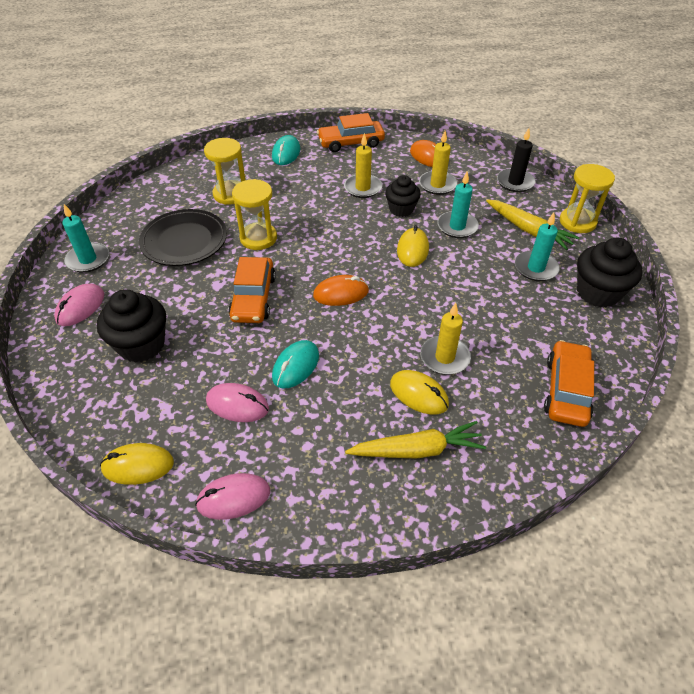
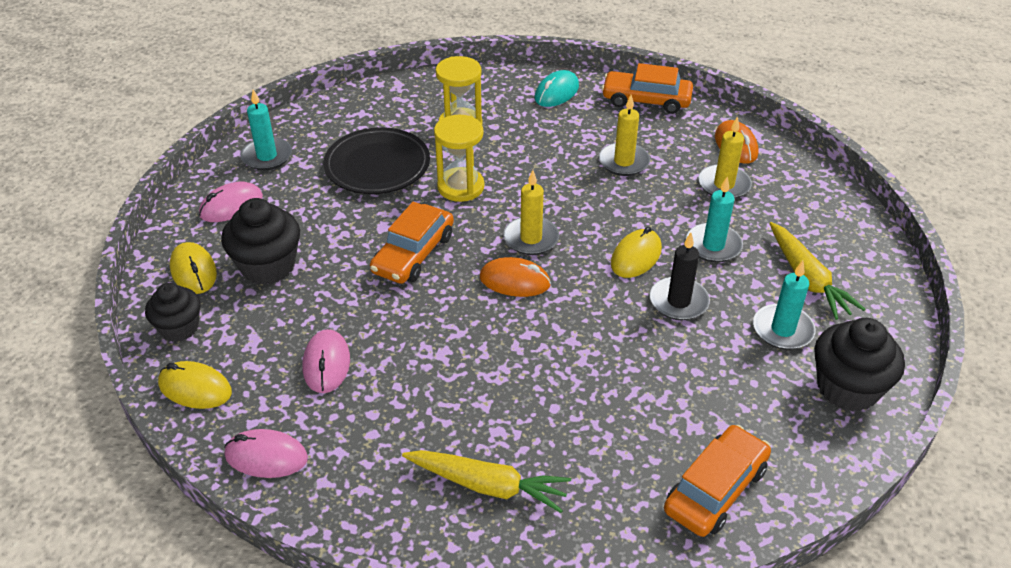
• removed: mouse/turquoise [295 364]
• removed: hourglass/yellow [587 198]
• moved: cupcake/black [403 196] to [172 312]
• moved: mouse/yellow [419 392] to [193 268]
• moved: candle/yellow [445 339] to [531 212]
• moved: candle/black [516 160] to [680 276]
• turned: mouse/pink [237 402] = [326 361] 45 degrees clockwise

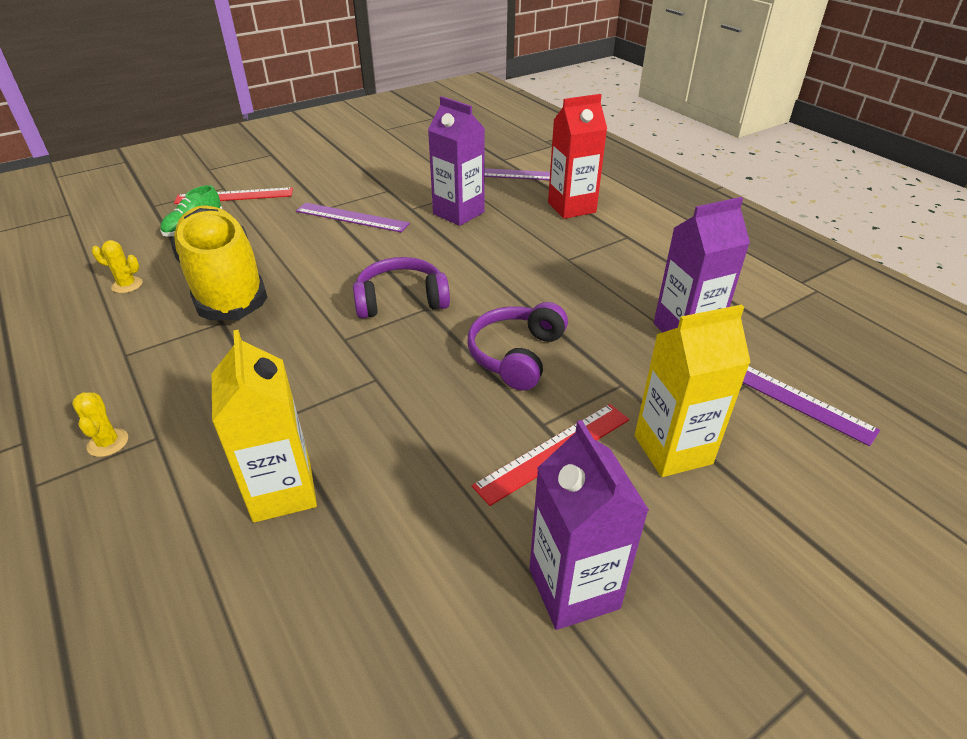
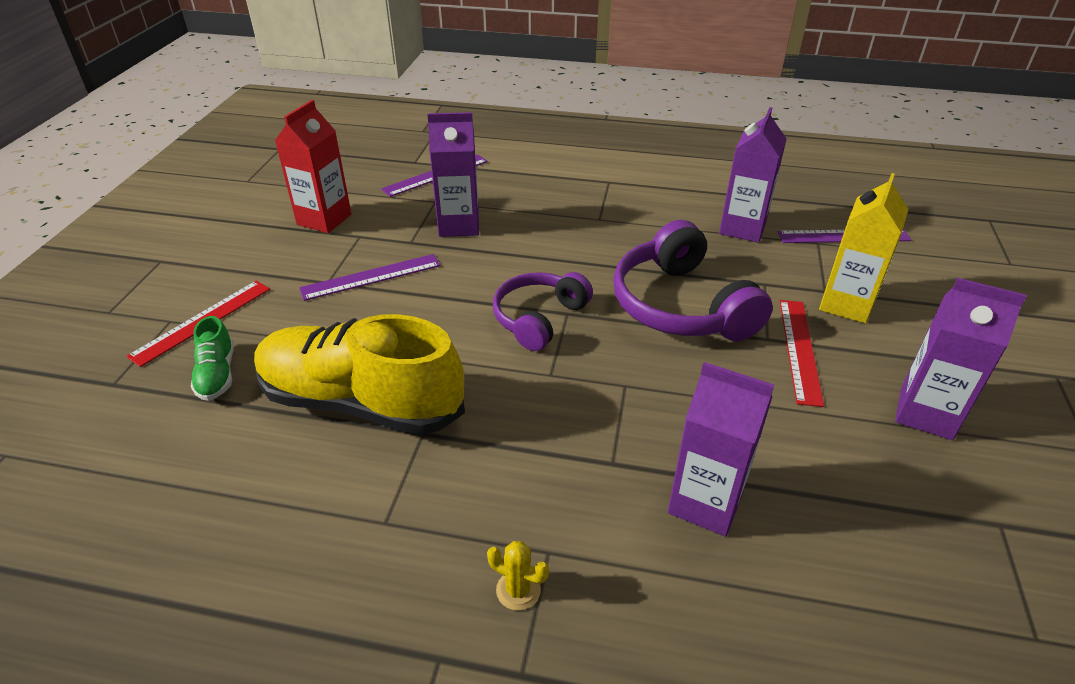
• removed: cactus/yellow [117 266]
• moved: carton/red [577 156] to [313 166]
• recoloured: carton/yellow [264 426] to carton/purple [721 449]
• resized: headphones/purple [517 346] = [693 280] x1.55

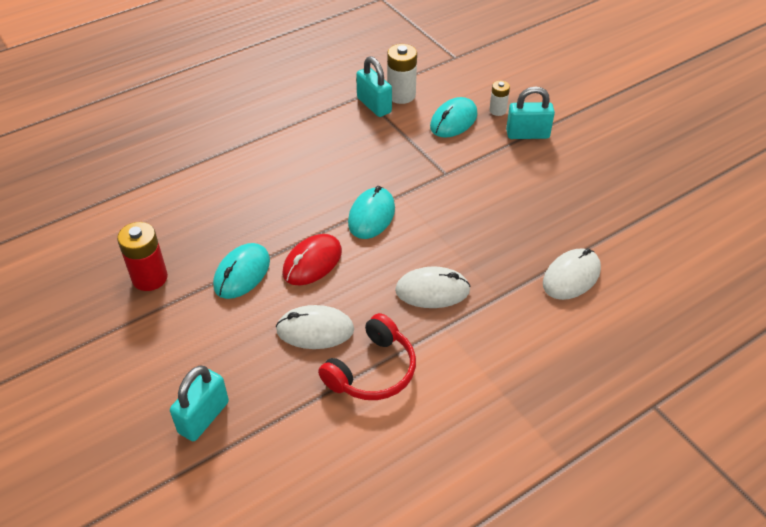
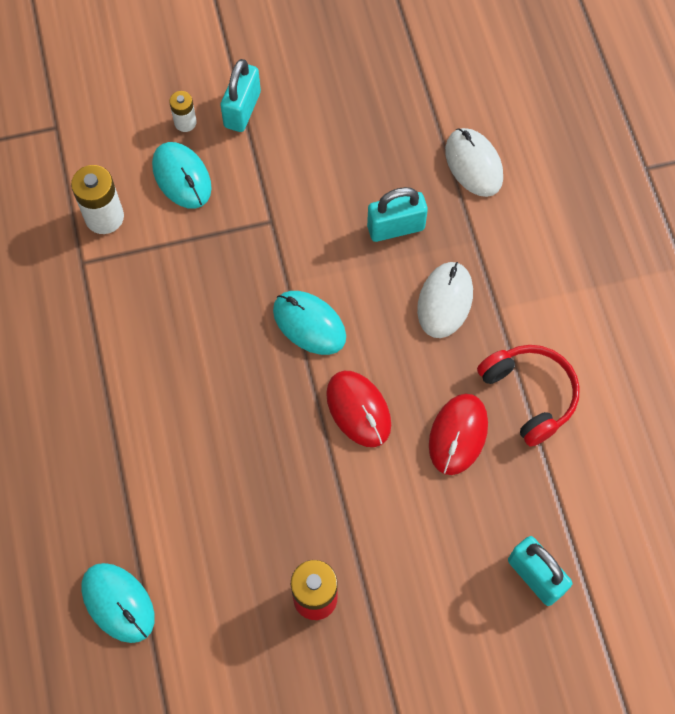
• moved: mouse/turquoise [241 271] to [118 603]
• moved: padlock/turquoise [374 86] to [397 214]
• recoloured: mouse/white [315 327] to mouse/red [458 434]

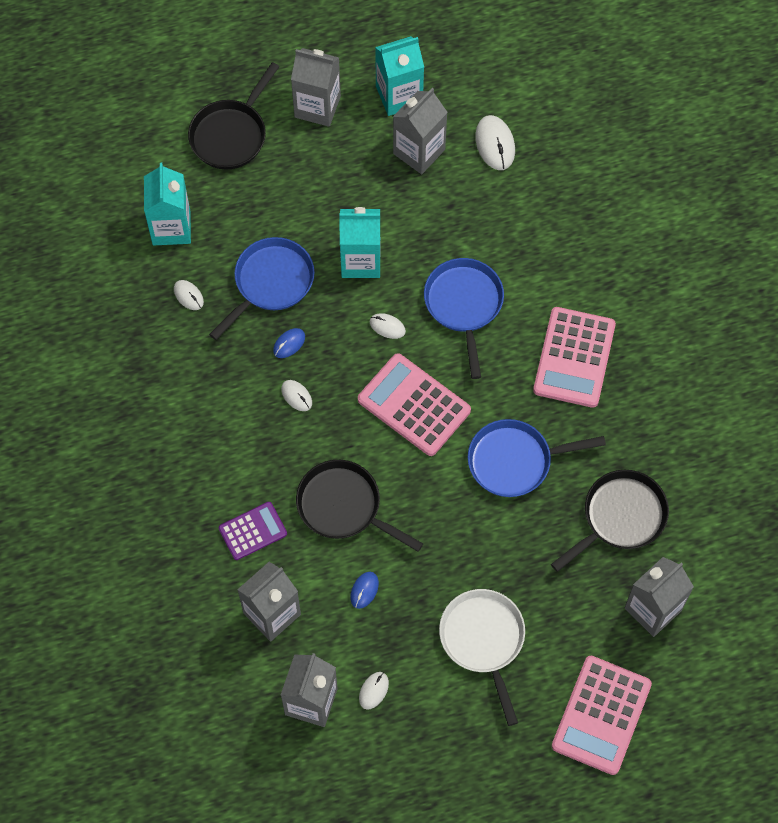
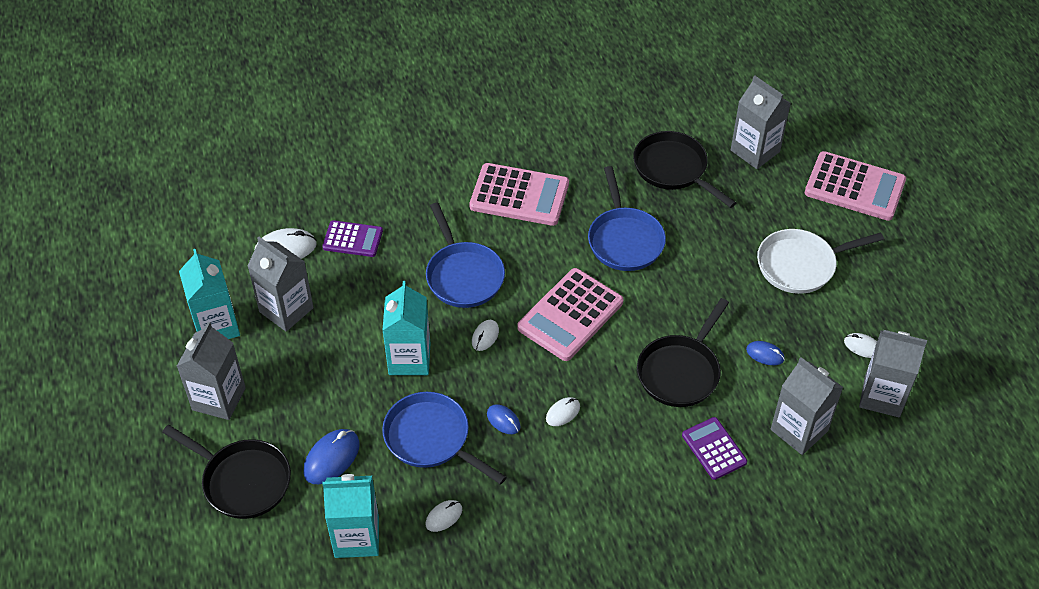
• added: mouse/blue [331 456]
• added: calculator/purple [352 238]
• turned: pan/blue [464 318] = [465 255] 105 degrees counterclockwise

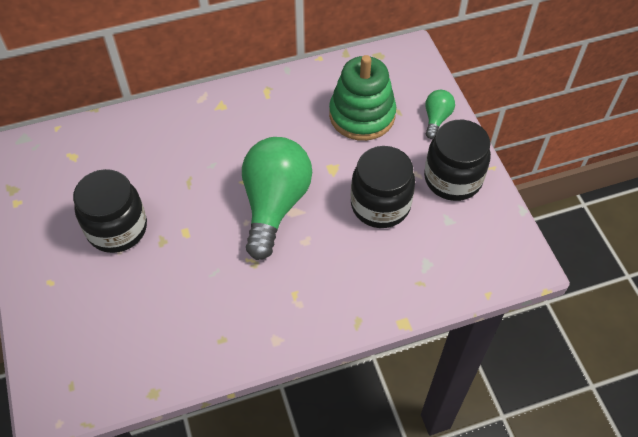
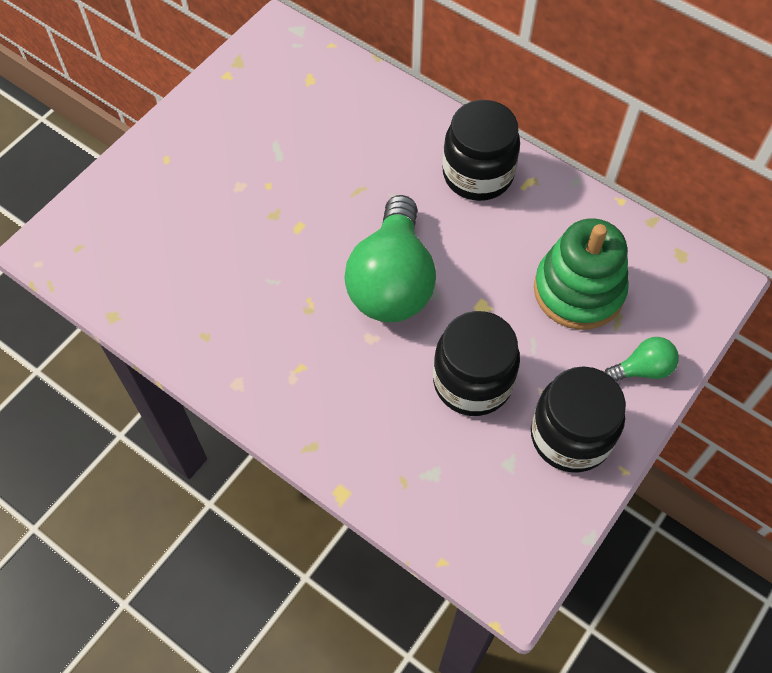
• moved: jar/black [110 211] to [481 150]
• turned: light bulb/green [277 198] = [390 258] 120 degrees clockwise

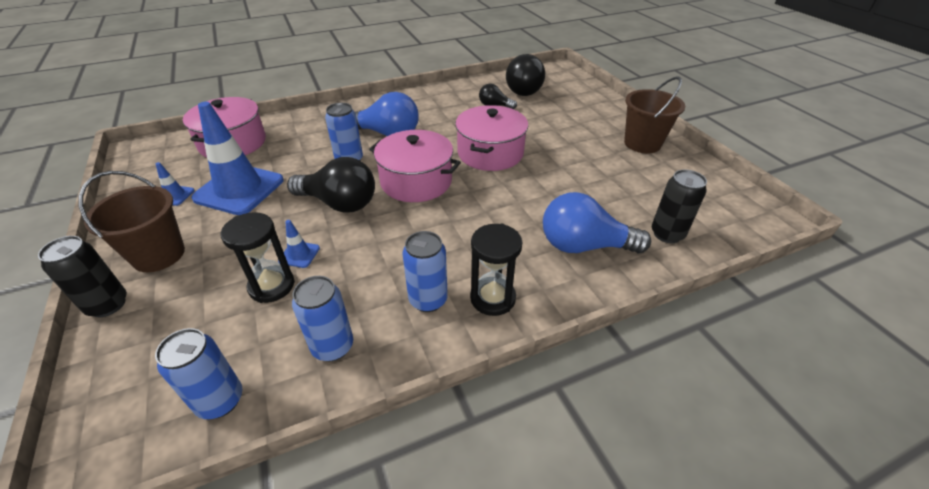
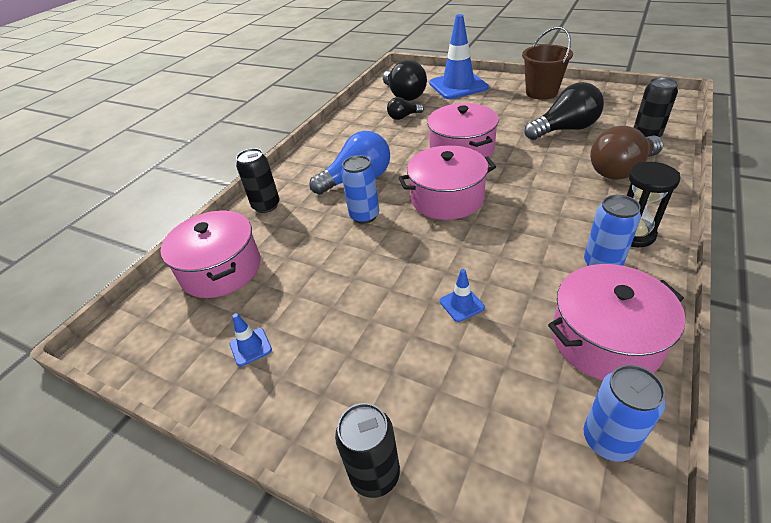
• removed: bucket/brown [131 221]
• removed: hourglass/black [257 257]
• added: can/black [257 180]
• moved: traffic cone/blue [237 158] to [459 56]
• moved: light bulb/black [331 185] to [564 111]
• replaced: can/blue [322 318] to pot/pink [617 322]
• recoloured: light bulb/blue [597 222] to light bulb/brown [626 153]

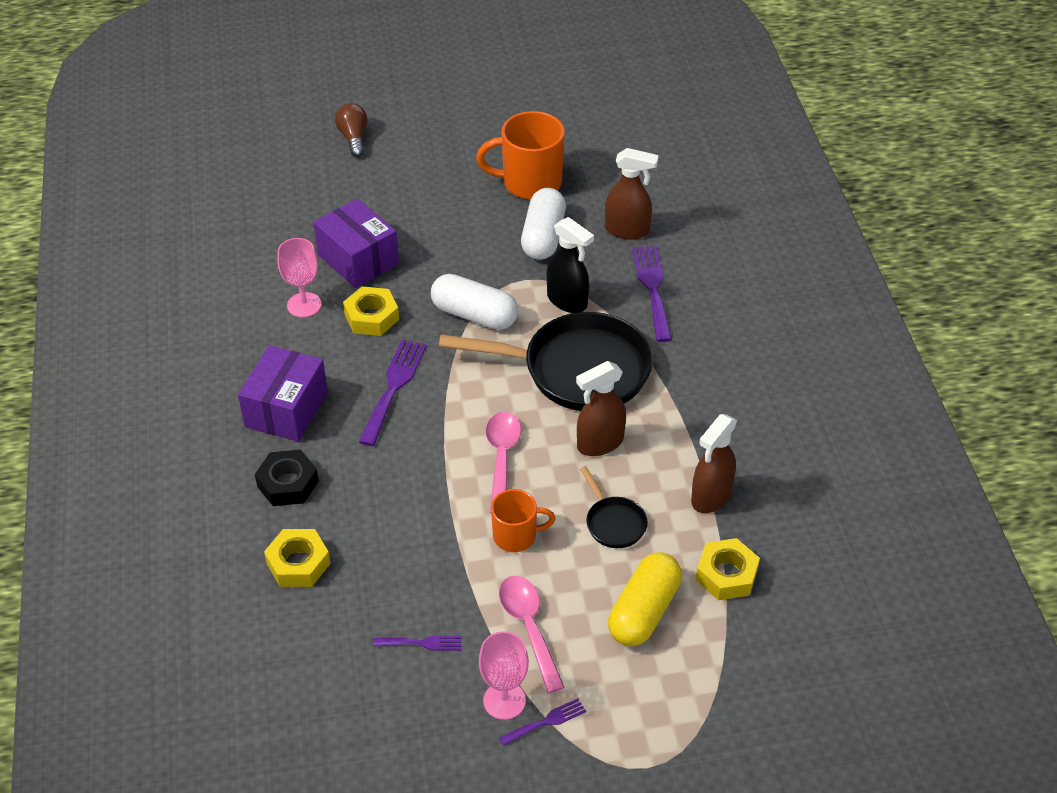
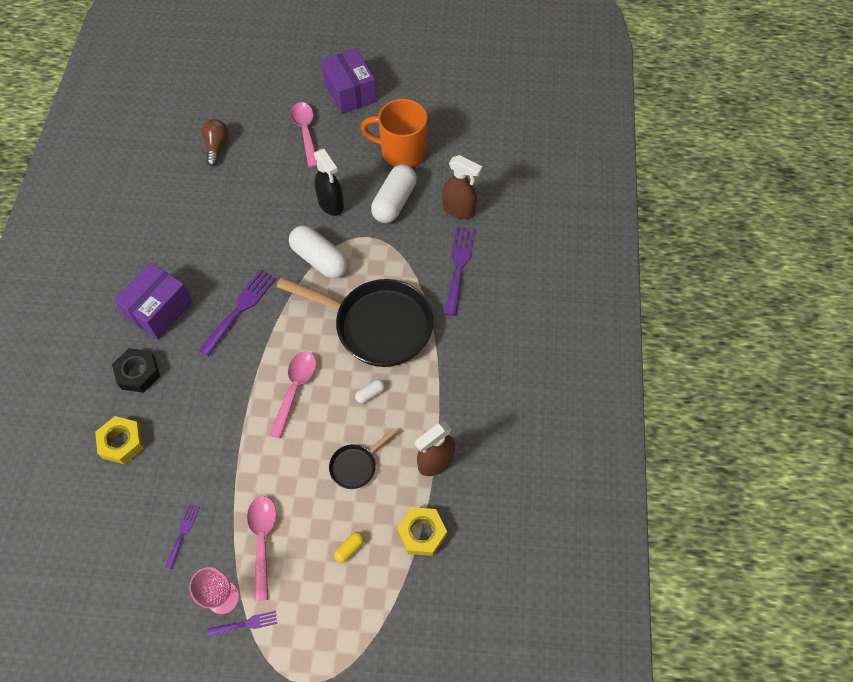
• removed: goblet/pink [299 277]
• removed: nut/yellow [371 311]
• removed: mug/orange [523 520]
• added: spoon/pink [303 134]
• moved: box/purple [356 243] to [349 81]
• moved: light bulb/brown [351 130] to [215 142]
• moved: spray bottle/black [570 265] to [329 182]
• replaced: spray bottle/brown [601 408] to capsule/white [370 391]
• turned: fork/purple [417 643] = [182 536] 90 degrees counterclockwise
• turned: pan/black [614 507] = [362 459] 60 degrees clockwise
• resized: capsule/yellow [645 599] = [349 547] x0.43

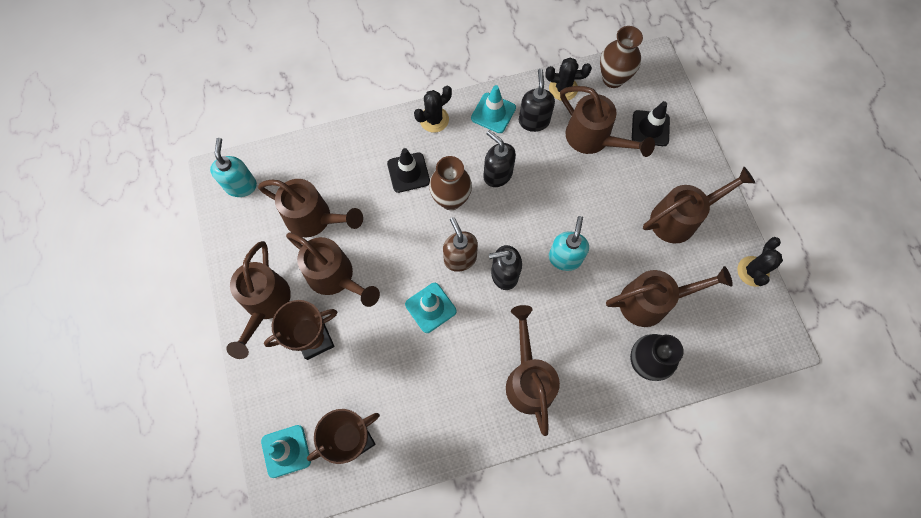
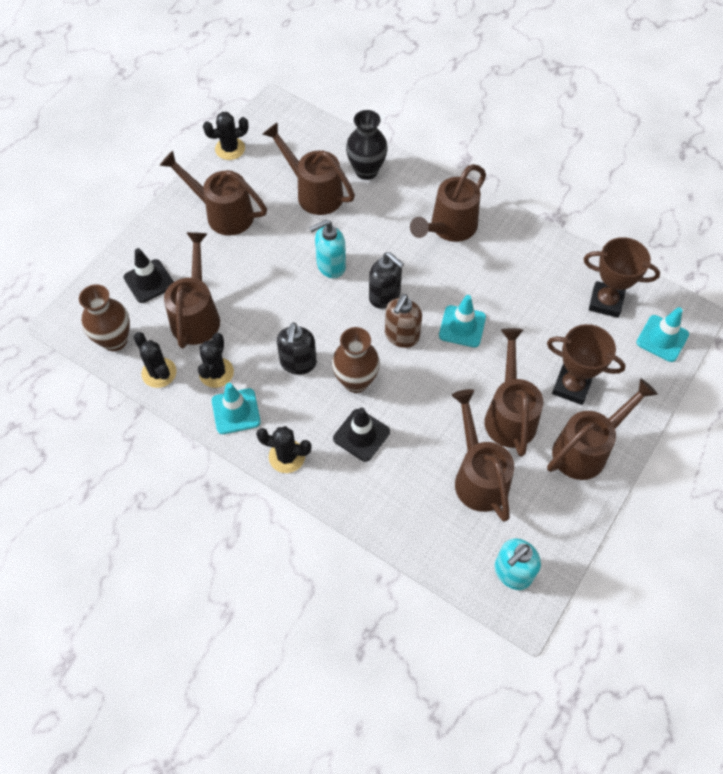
• replaced: soap dispenser/black [537 100] to cactus/black [216 360]

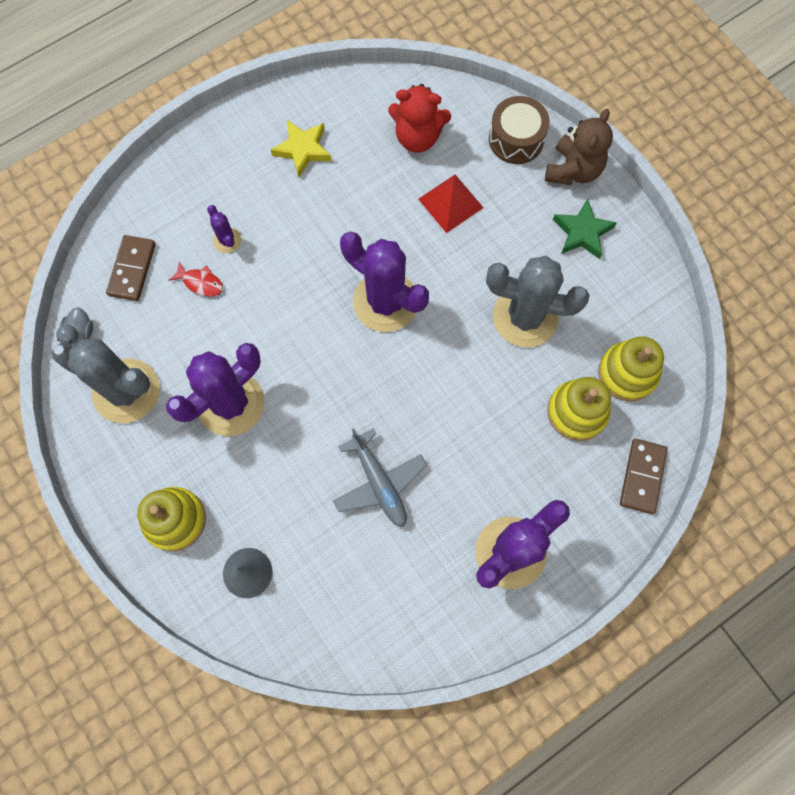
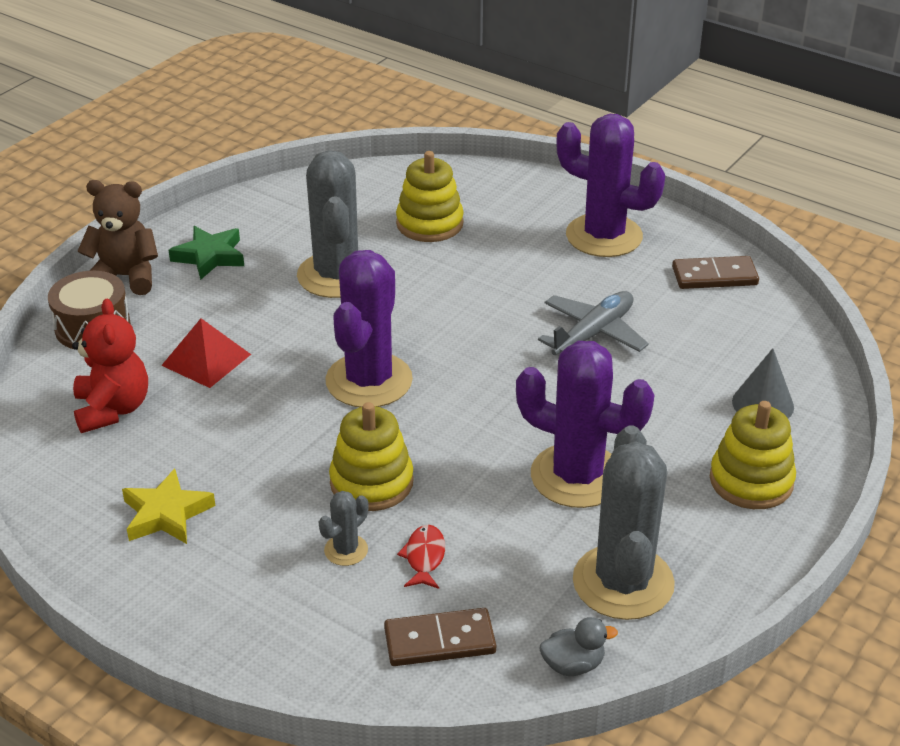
• moved: stacking toy/yellow [631 369] to [371 456]
• moved: domino/brown [644 476] to [715 272]
• recoloured: cactus/purple [224 229] to cactus/grey [343 528]

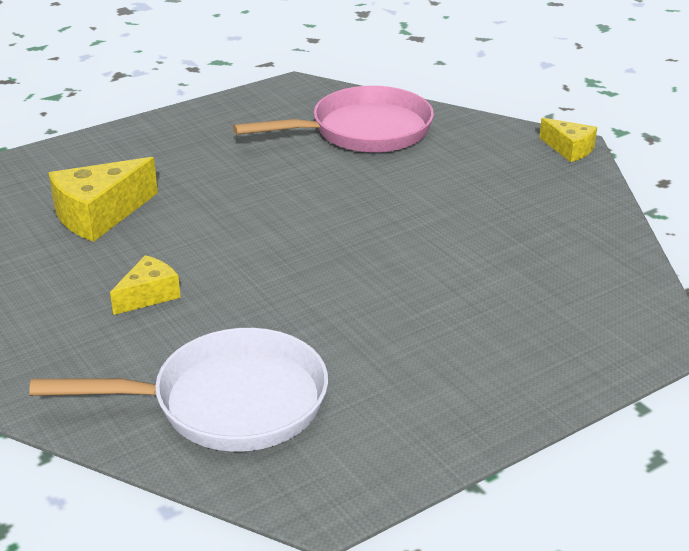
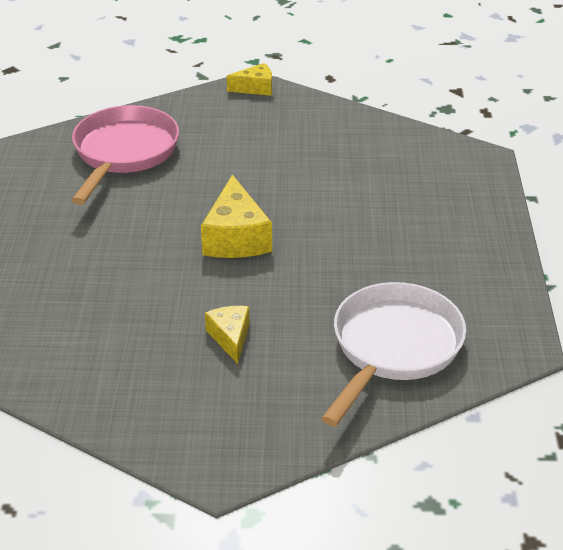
• moved: cheese/yellow [103 199] to [236 216]

